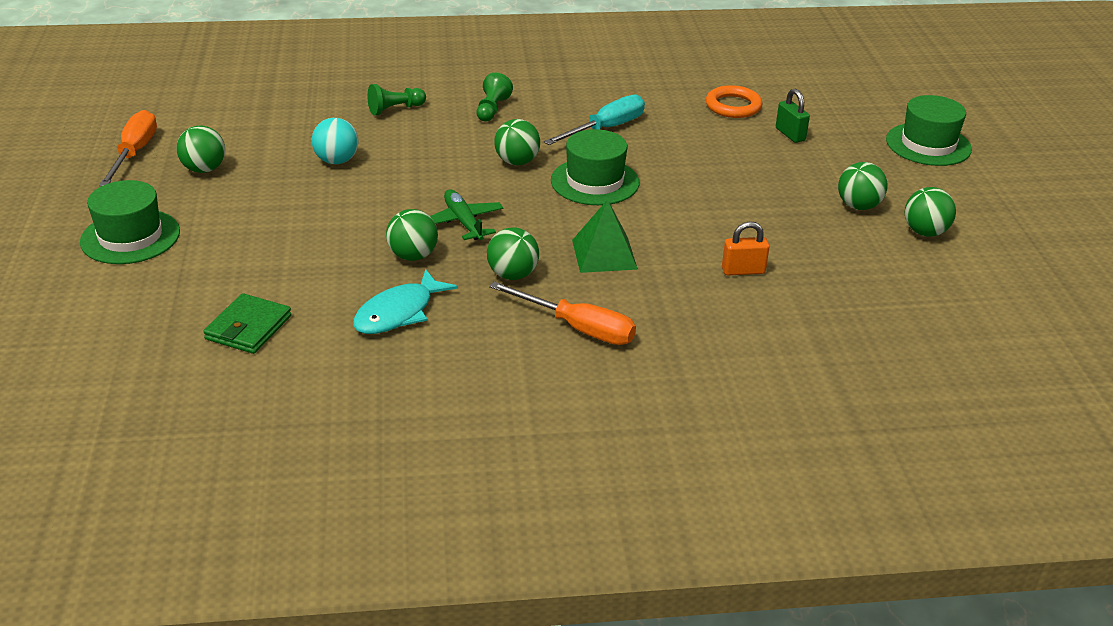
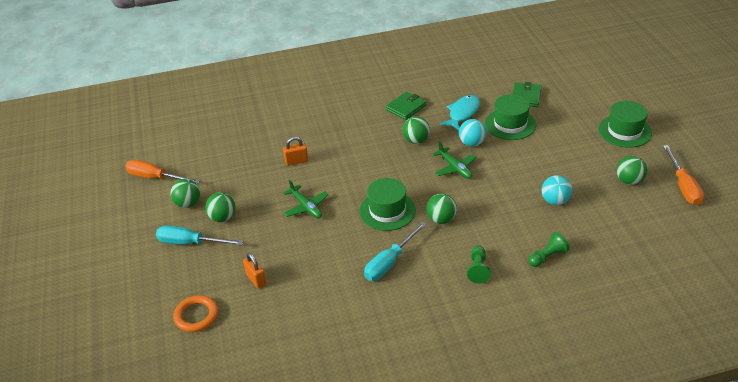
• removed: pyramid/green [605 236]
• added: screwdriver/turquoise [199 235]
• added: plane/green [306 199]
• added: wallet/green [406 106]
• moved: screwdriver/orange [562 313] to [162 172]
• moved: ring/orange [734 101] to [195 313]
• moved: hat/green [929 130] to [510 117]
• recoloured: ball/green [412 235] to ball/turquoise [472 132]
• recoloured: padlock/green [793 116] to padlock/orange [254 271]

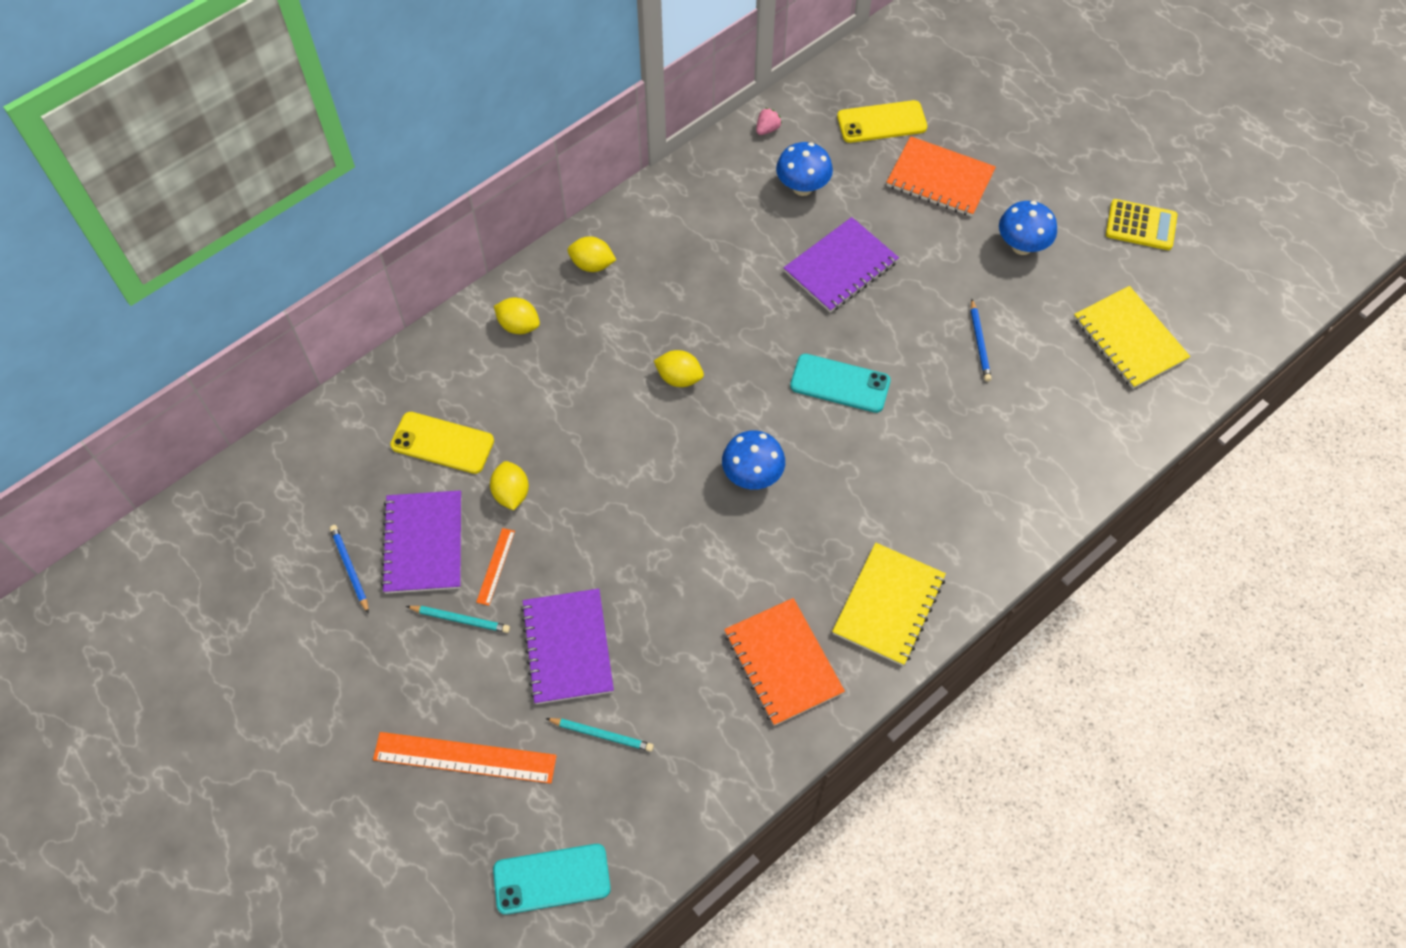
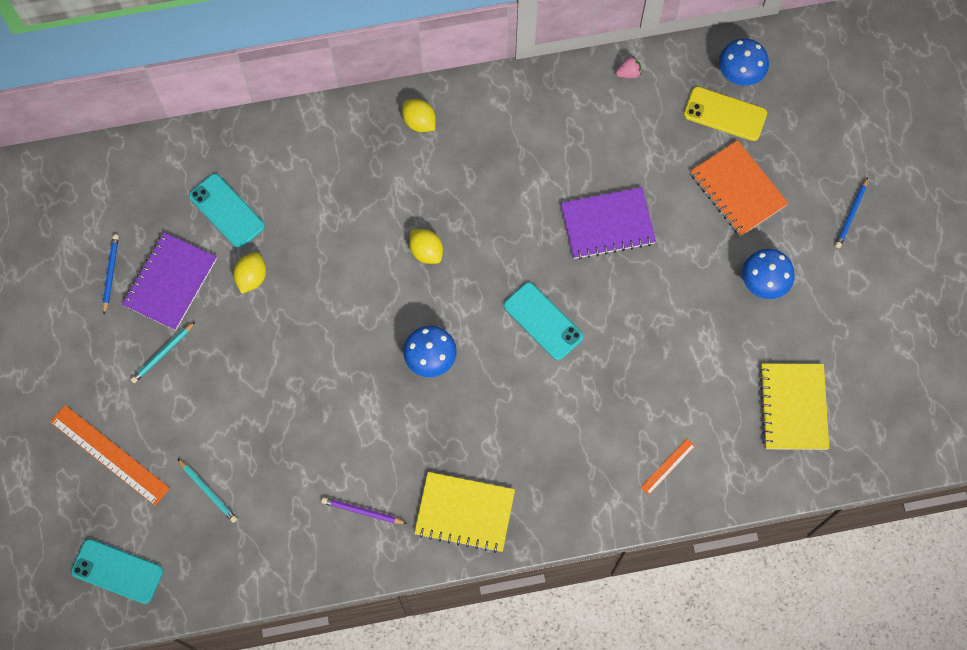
• removed: lemon/yellow [517 315]
• removed: notebook/purple [567 646]
• removed: calculator/yellow [1141 224]
• moved: ruler/orange [495 567] to [668 466]
• moved: mushroom/blue [804 169] to [744 62]
• moved: pencil/blue [981 340] to [851 212]
• replaced: notebook/orange [784 662] to pencil/purple [364 510]
• recoloured: phone/yellow [442 443] to phone/turquoise [227 211]
• turned: pencil/turquoise [458 619] = [163 352] 90 degrees clockwise
• turned: notebook/yellow [889 604] = [464 512] 45 degrees clockwise

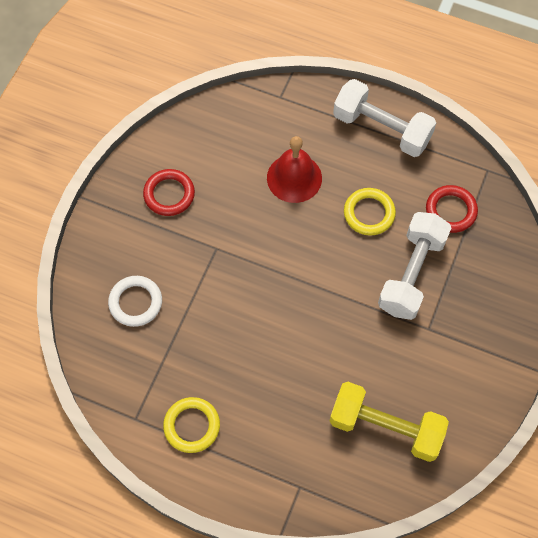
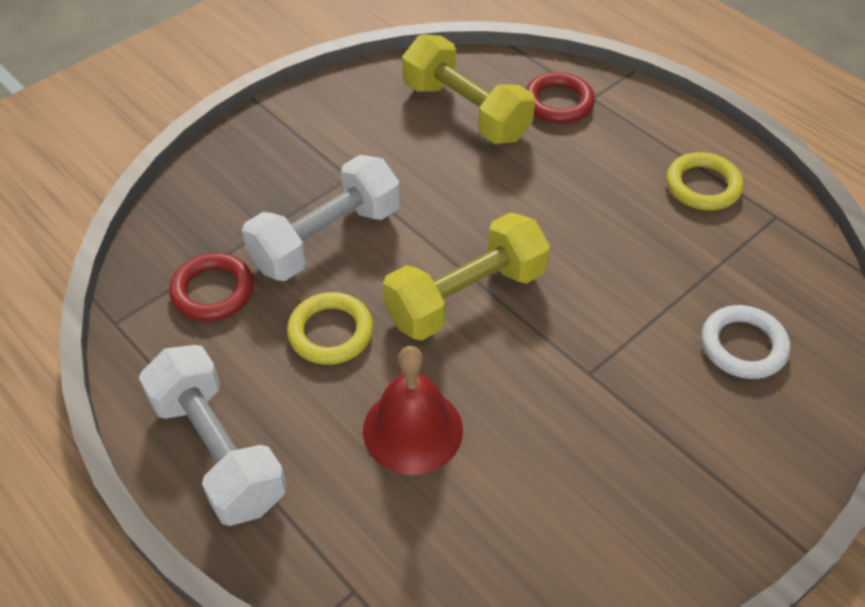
• added: dumbbell/yellow [466 276]
• moved: ring/red [169 192] to [560 98]

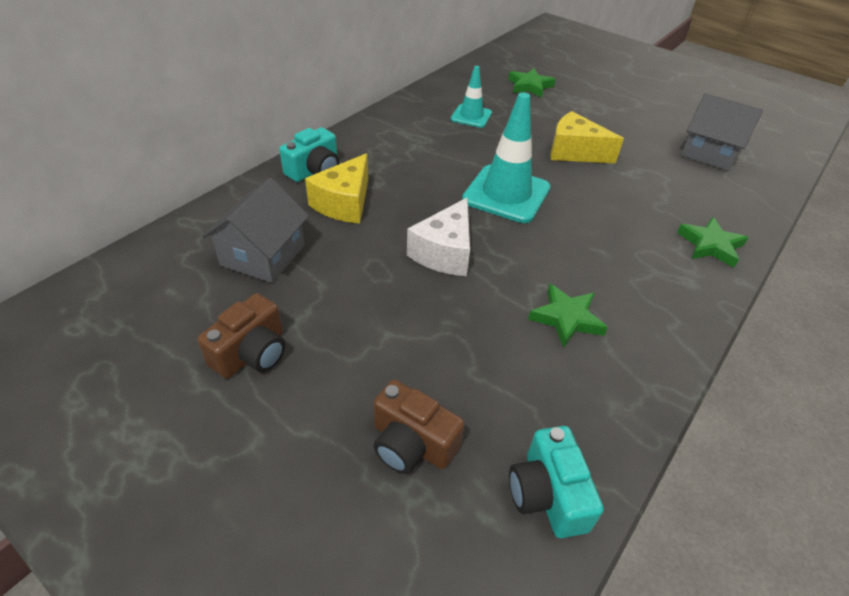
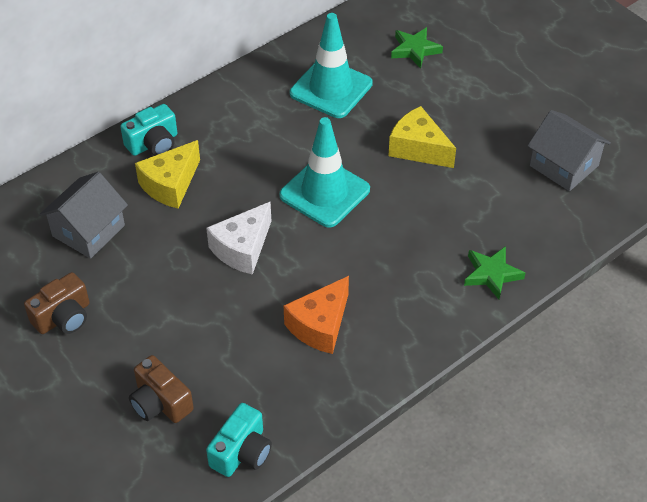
• replaced: star/green [568 315] to cheese/orange [316 315]
• turned: camera/turquoise [556 482] = [239 440] 150 degrees counterclockwise
• resized: traffic cone/turquoise [471 97] = [331 65] x1.75

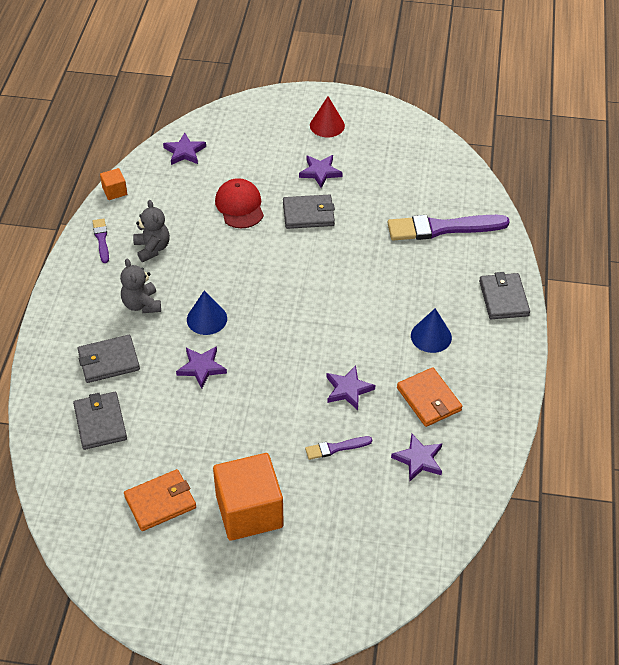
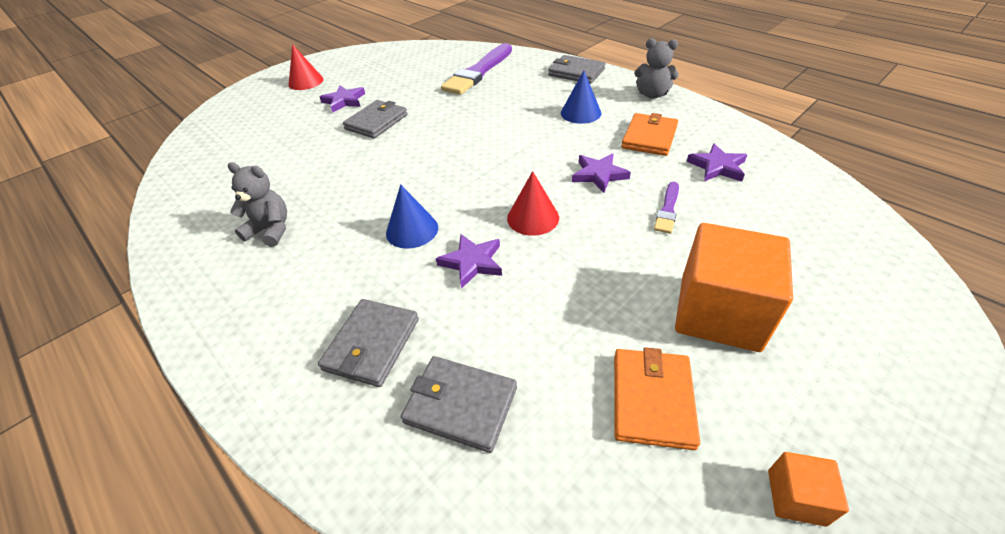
• removed: brush/purple [101 240]
• removed: star/purple [184 149]
• removed: cap/red [239 203]
• added: cone/red [533 203]
• moved: cube/orange [113 184] to [808 489]
• moved: teddy bear/grey [140 286] to [656 68]
• turned: wallet/orange [430 397] = [649 134] 75 degrees counterclockwise

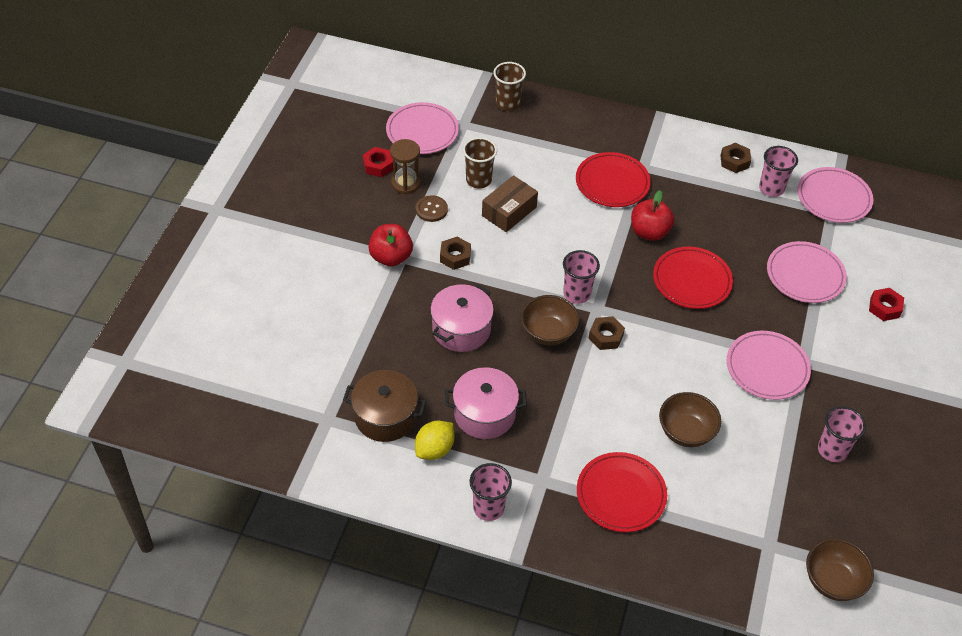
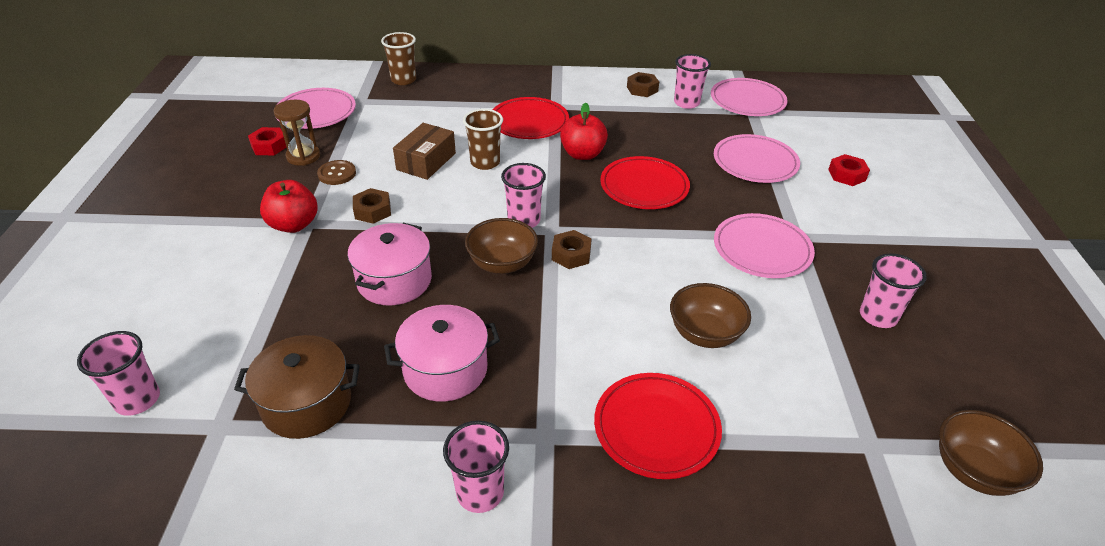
• removed: lemon/yellow [434 440]
• added: cup/pink [118 373]
• moved: cup/brown [480 162] to [483 139]

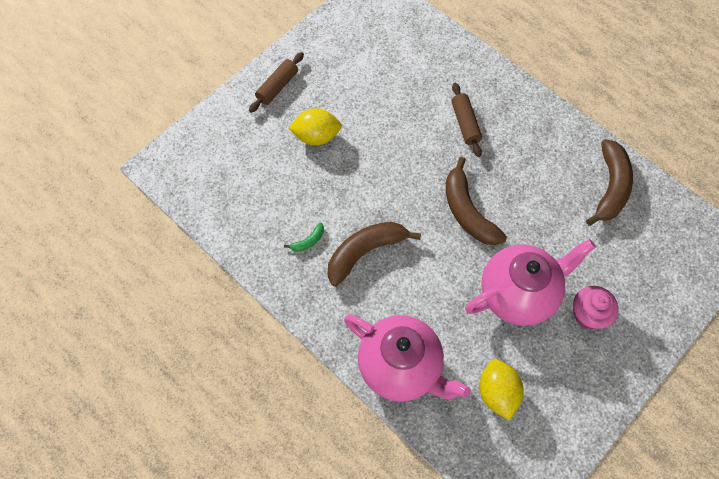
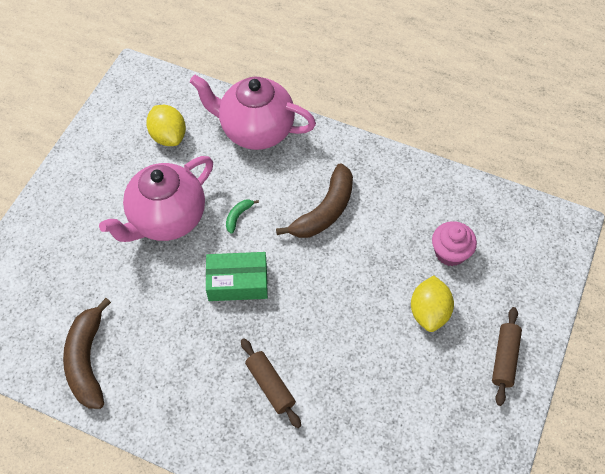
• moved: banana/green [304 237] to [242 216]
• moved: cupcake/pink [595 307] to [454 243]
• replaced: banana/brown [476 201] to box/green [237 276]
• turned: lemon/yellow [315 126] = [432 304] 60 degrees counterclockwise

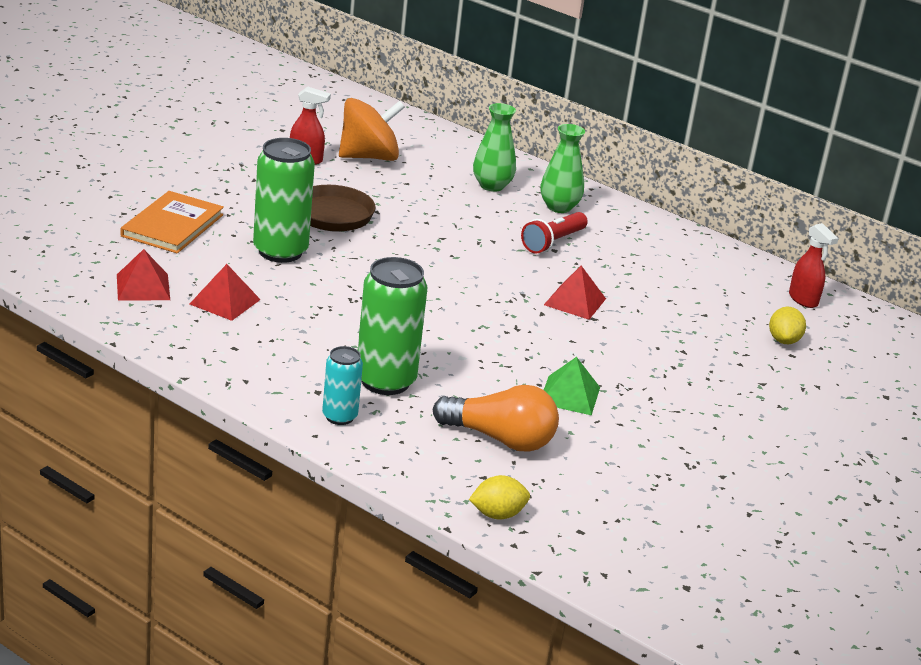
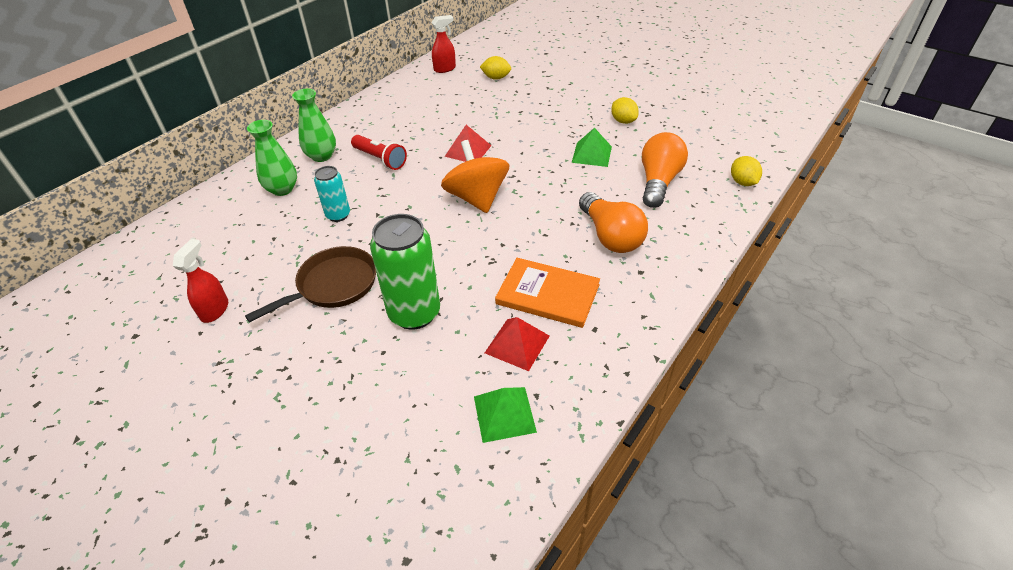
• added: lemon/yellow [625 110]
• moved: book/orange [172 222] to [547 293]
• moved: can/turquoise [342 385] to [332 194]
• moved: spinning top/orange [372 129] to [475 176]
• replaced: can/green [392 326] to light bulb/orange [613 222]
• recoloured: pyramid/red [143 275] to pyramid/green [505 415]

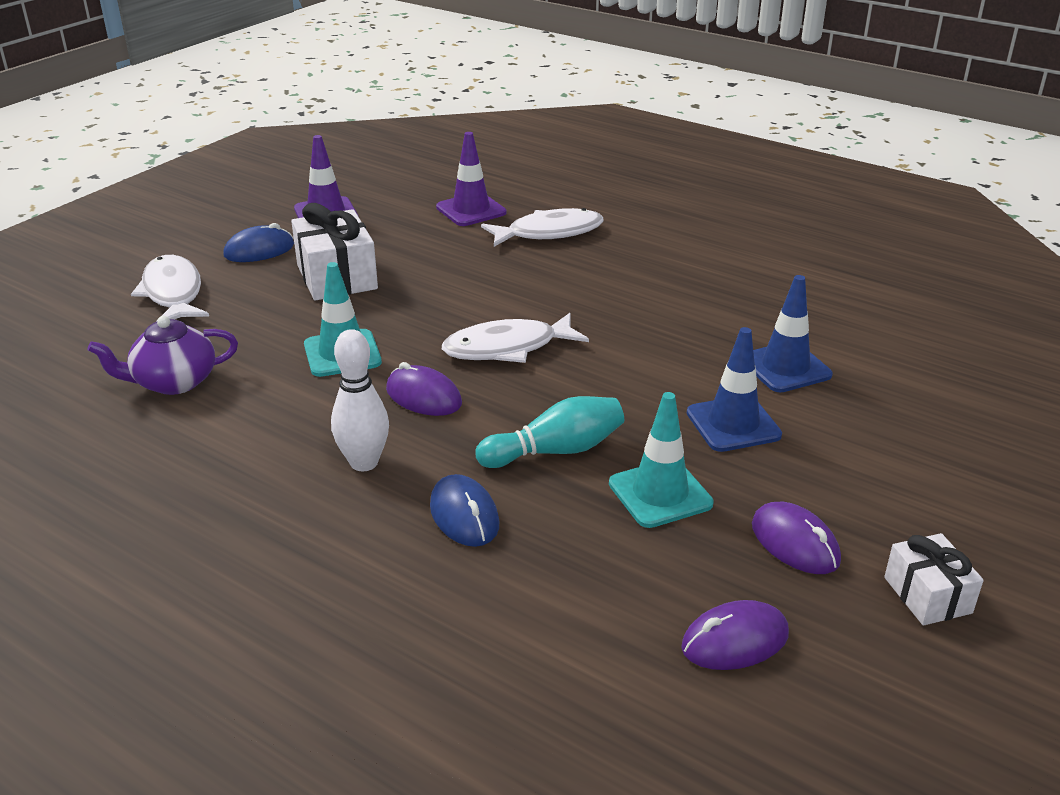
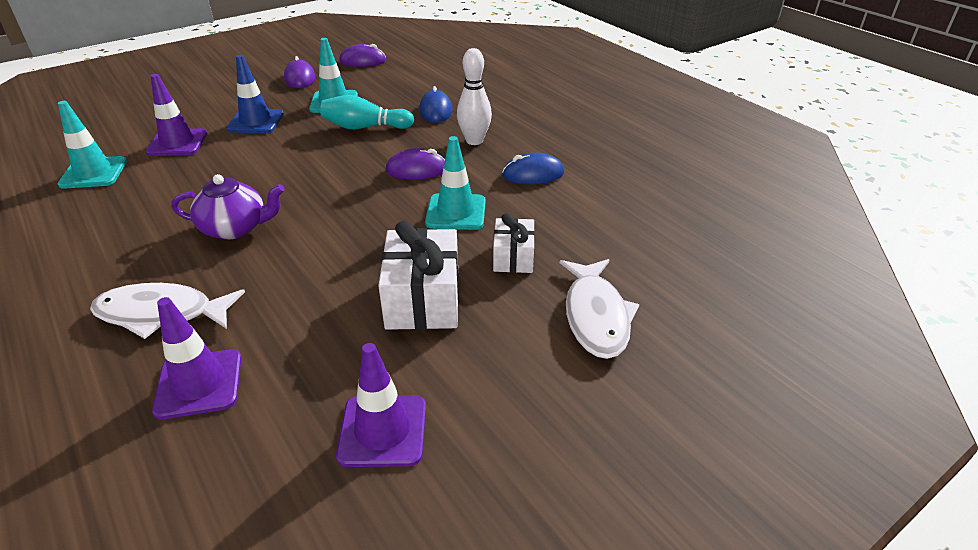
• removed: fish/white [515 338]
• added: traffic cone/turquoise [92 145]
• moved: teapot/purple [163 355] to [228 207]
• moved: mouse/blue [258 242] to [533 168]
• moved: gift/white [934 579] to [514 243]
• recoloured: traffic cone/blue [793 334] to traffic cone/purple [176 115]
• turned: mouse/purple [424 389] = [415 164] 60 degrees counterclockwise

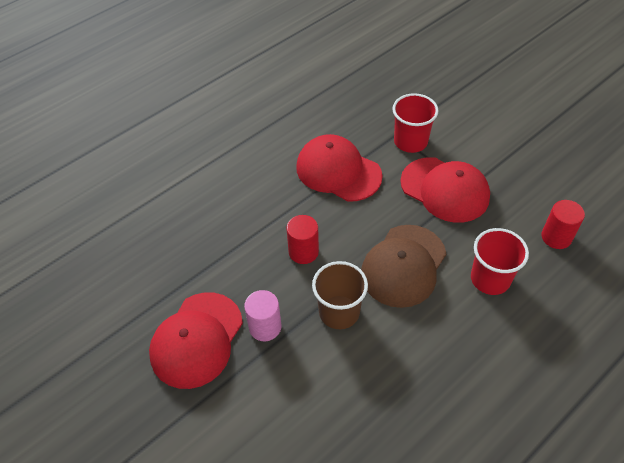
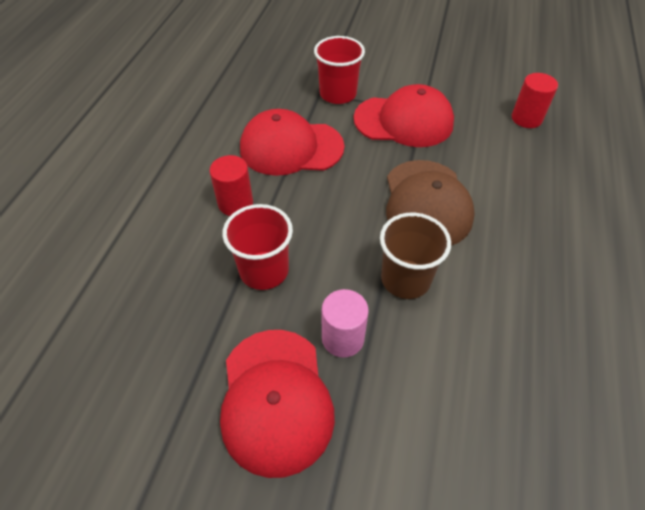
• moved: cylinder/red [302 239] to [231 185]
• moved: cup/red [500 261] to [257 247]

